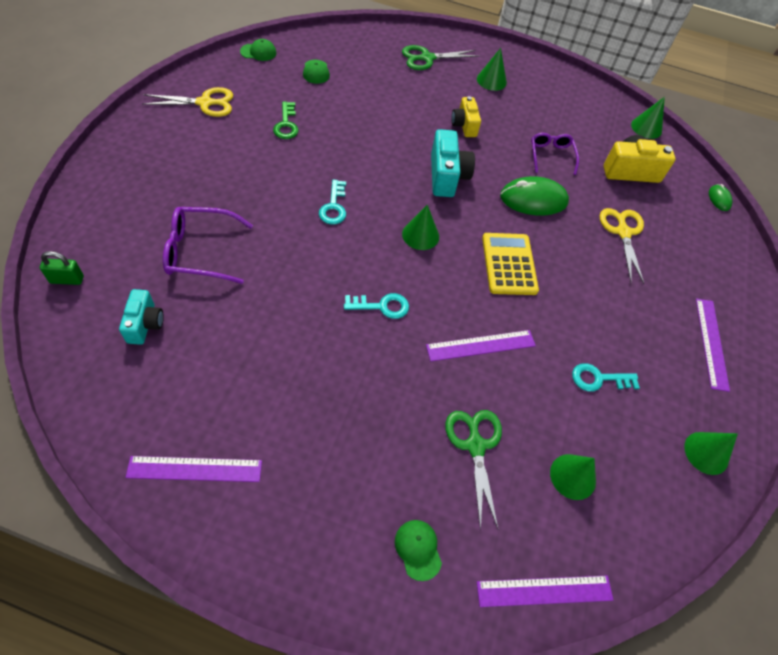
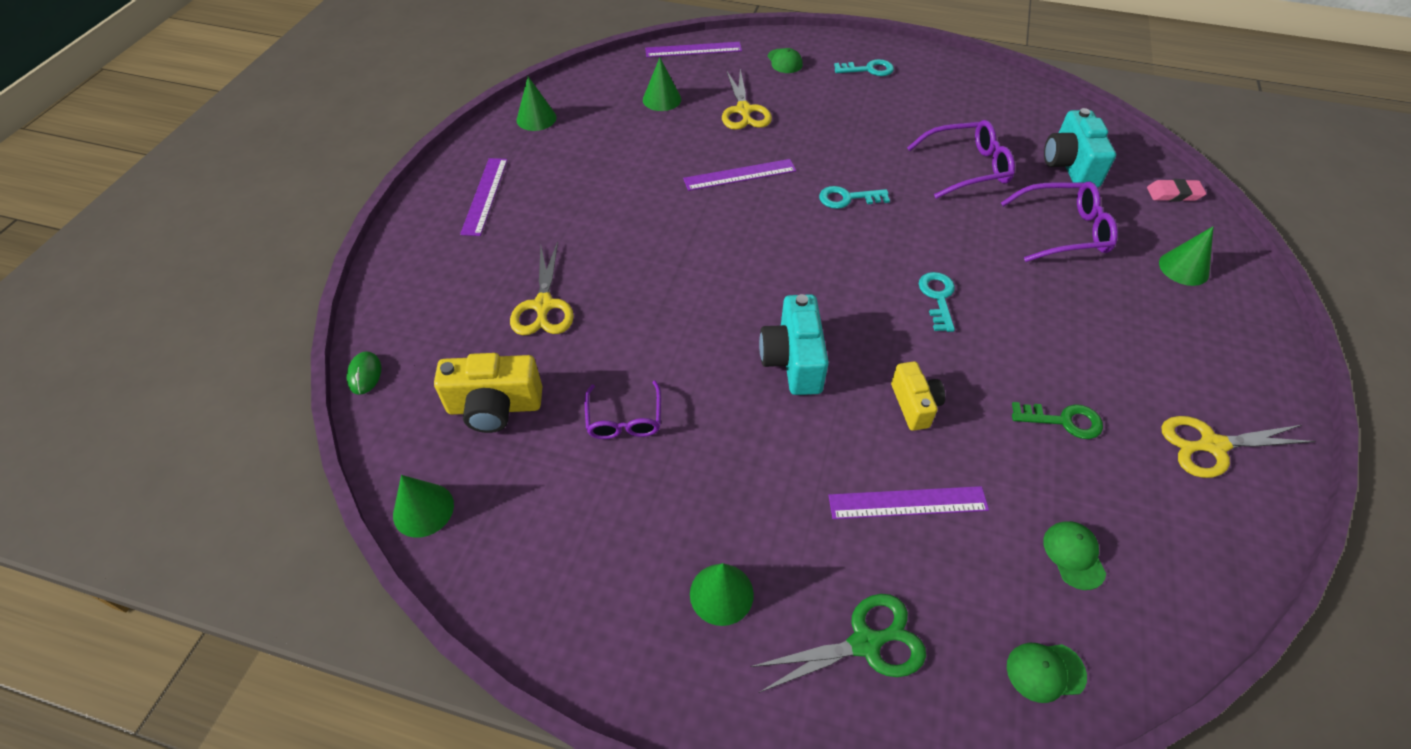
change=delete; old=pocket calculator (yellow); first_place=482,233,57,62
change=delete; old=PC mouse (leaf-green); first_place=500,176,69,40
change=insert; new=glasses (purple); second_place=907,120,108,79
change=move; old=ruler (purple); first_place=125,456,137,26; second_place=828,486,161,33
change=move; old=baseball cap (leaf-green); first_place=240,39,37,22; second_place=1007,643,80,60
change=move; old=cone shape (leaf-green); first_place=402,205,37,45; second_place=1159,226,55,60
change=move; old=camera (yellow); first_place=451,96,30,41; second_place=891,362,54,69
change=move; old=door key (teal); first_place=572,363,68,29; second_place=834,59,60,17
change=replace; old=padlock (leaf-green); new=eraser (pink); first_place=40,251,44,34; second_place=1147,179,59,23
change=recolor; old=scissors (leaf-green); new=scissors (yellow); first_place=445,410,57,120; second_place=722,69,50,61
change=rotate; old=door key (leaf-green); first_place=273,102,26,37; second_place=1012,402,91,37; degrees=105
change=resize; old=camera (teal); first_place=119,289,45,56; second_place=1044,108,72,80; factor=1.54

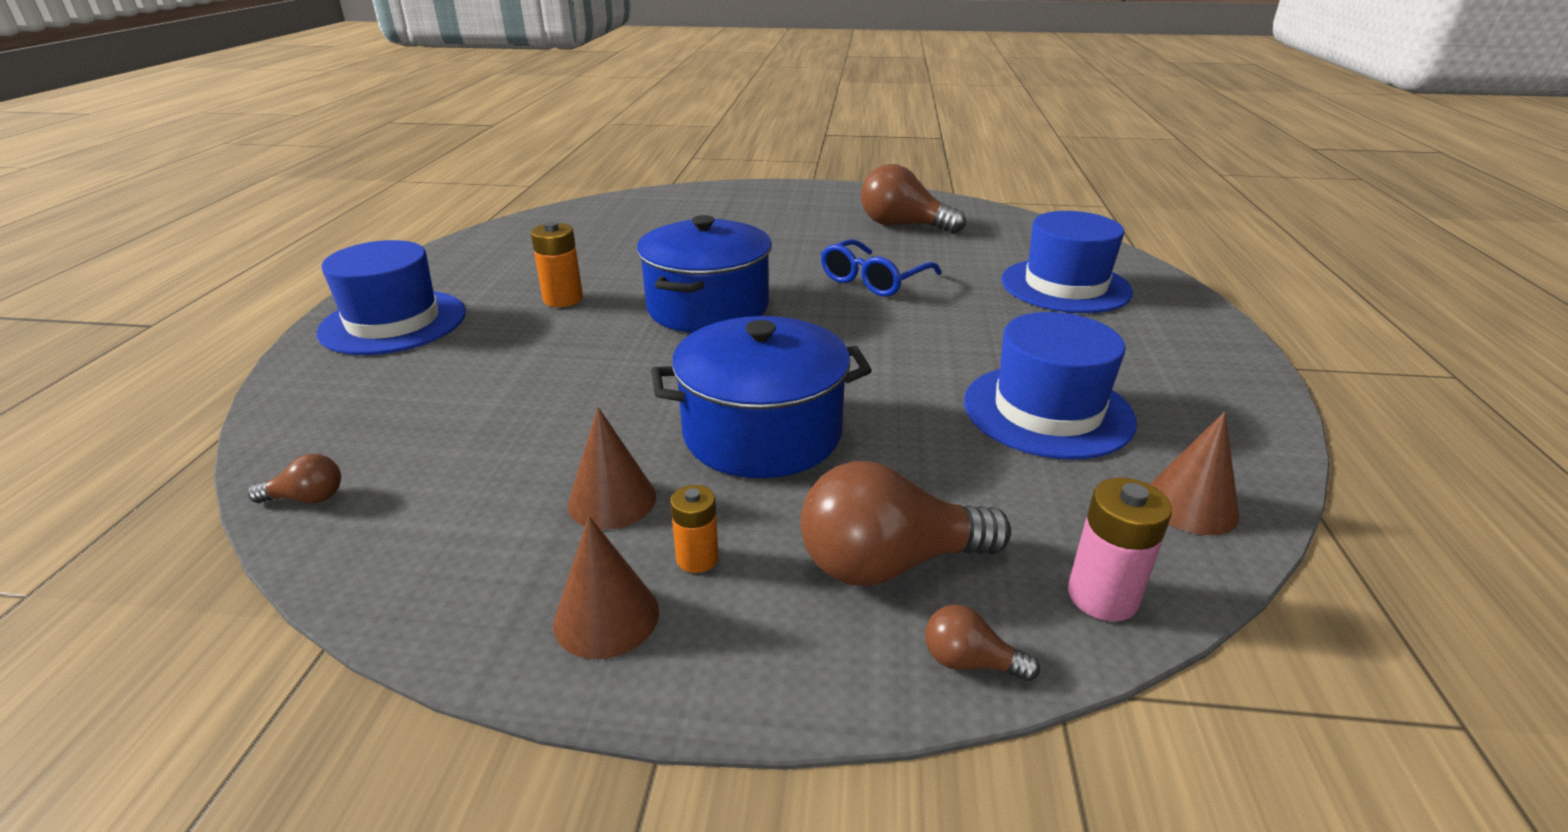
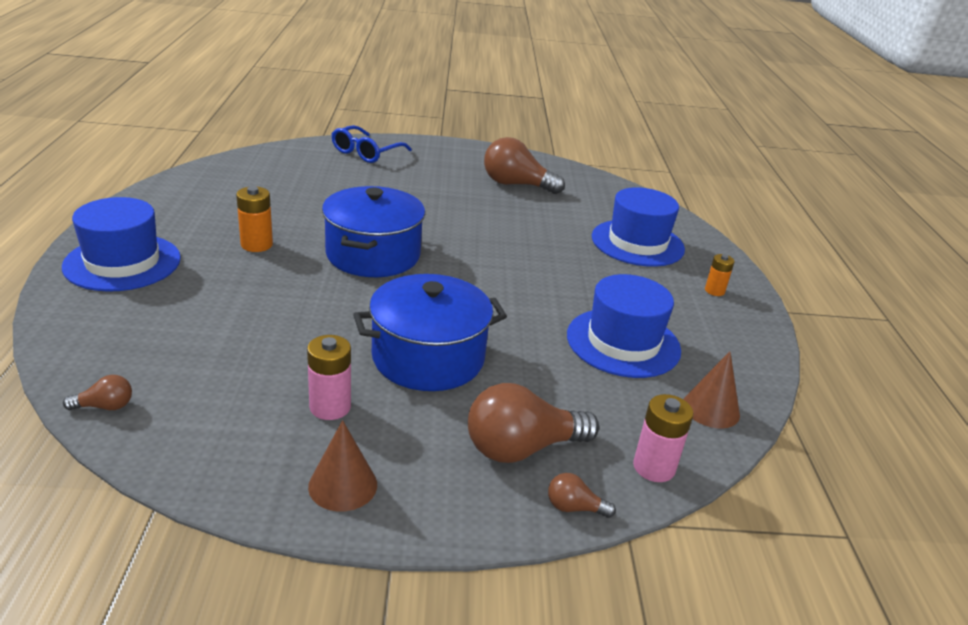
change=move; old=power cell (orange-coloured); first_place=670,485,49,88; second_place=705,254,30,42
change=move; old=glasses (blue); first_place=821,239,121,58; second_place=332,125,80,38
change=replace; old=cone shape (brown); new=power cell (pink); first_place=567,407,89,123; second_place=307,335,44,85

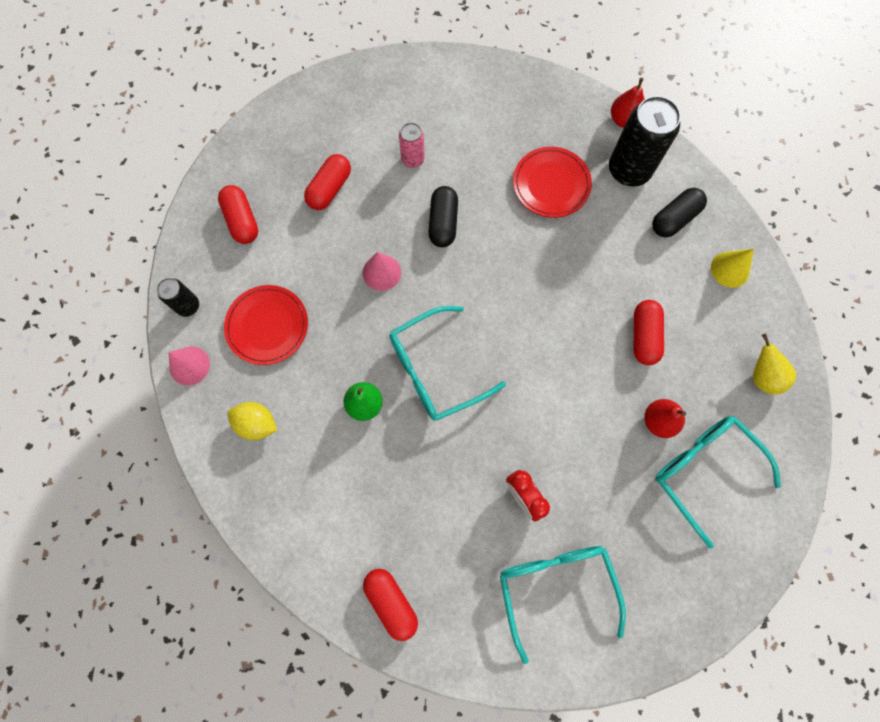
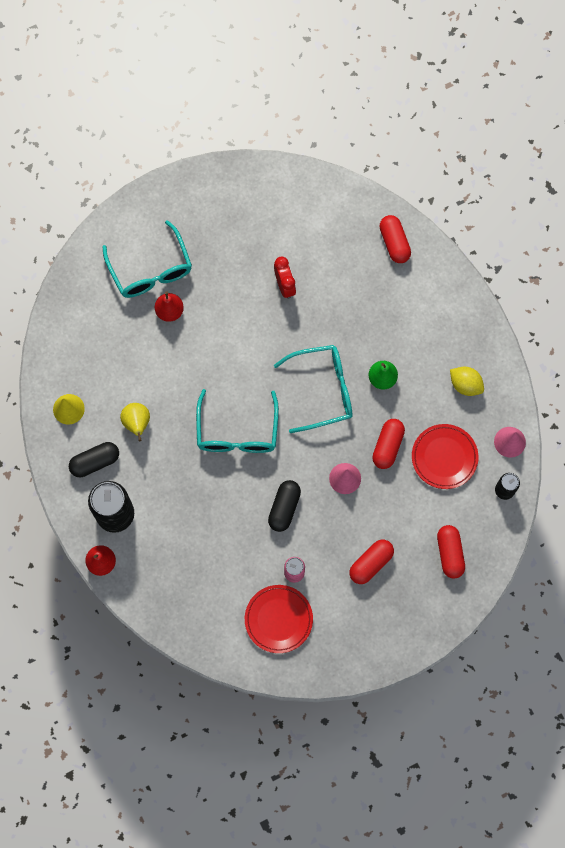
change=move; old=glasses (teal); first_place=500,546,126,118; second_place=196,389,83,64
change=move; old=dinner plate (scarlet); first_place=513,147,79,71; second_place=245,585,68,68
change=move; old=pill shape (scarlet); first_place=634,300,30,65; second_place=372,419,33,50
change=move; old=toy pear (yellow); first_place=753,333,43,62; second_place=120,403,30,38

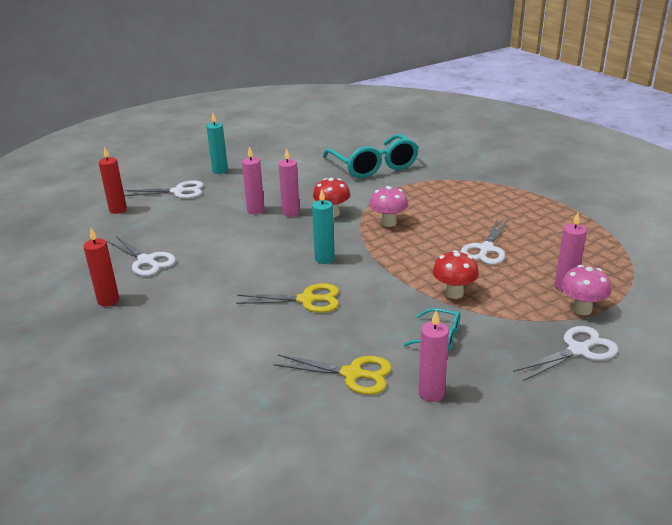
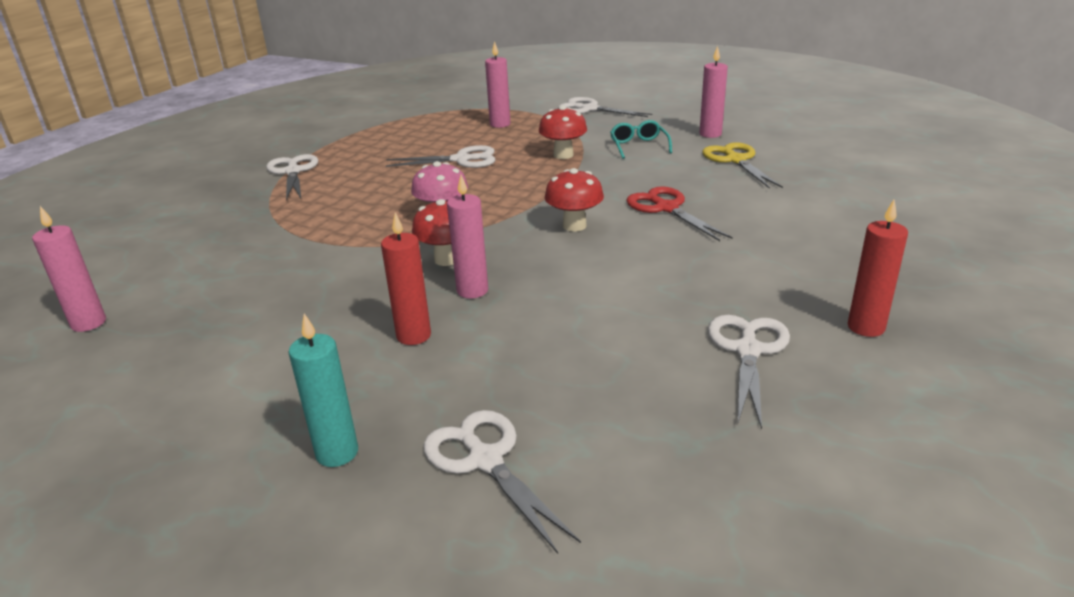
change=delete; old=glasses (teal); first_place=323,134,96,44
change=delete; old=mushroom (pink); first_place=561,265,50,50
change=insert; new=scissors (snow-white); second_place=266,154,52,46
change=move; old=wax candle (scarlet); first_place=99,147,28,67; second_place=381,212,50,133
change=move; old=wax candle (pink); first_place=242,146,23,68; second_place=32,206,74,126
change=replace; old=wax candle (teal); new=mushroom (scarlet); first_place=312,189,23,75; second_place=545,168,59,63
change=recolor; old=scissors (yellow); new=scissors (scarlet); first_place=236,283,103,30; second_place=626,186,107,55

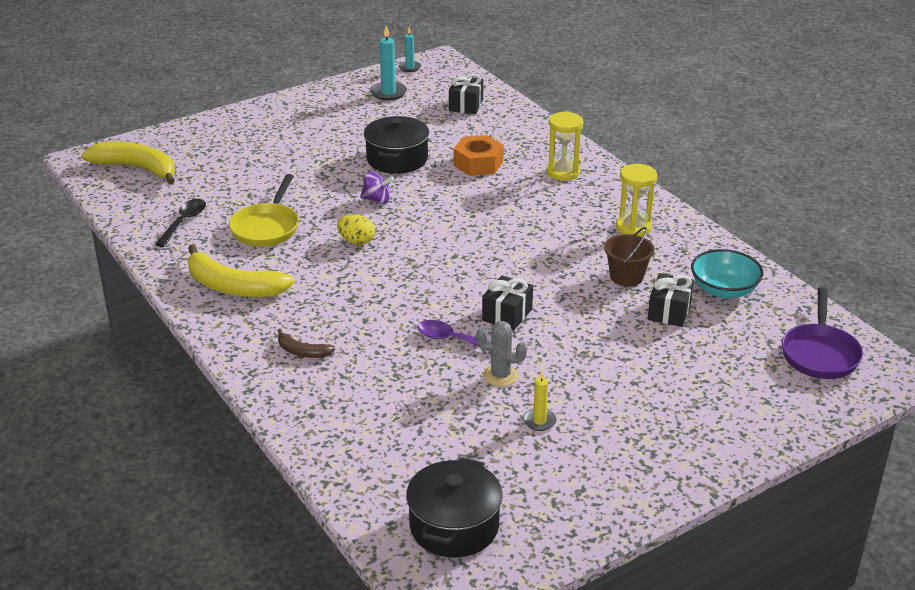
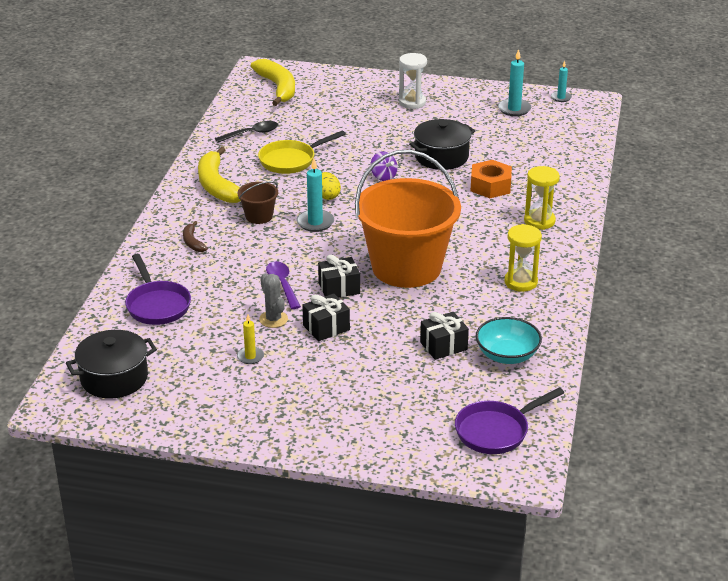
change=insert; new=pan (purple); second_place=125,254,66,71
change=insert; new=wax candle (teal); second_place=296,159,38,73
change=insert; new=sand bucket (orange-coloured); second_place=355,150,106,138
change=insert; new=sandglass (snow-white); second_place=399,53,28,56
change=move; old=wrapped gift (jet-black); first_place=449,74,34,40; second_place=302,293,48,48
change=move; old=sand bucket (brown); first_place=604,227,51,59; second_place=237,181,41,43

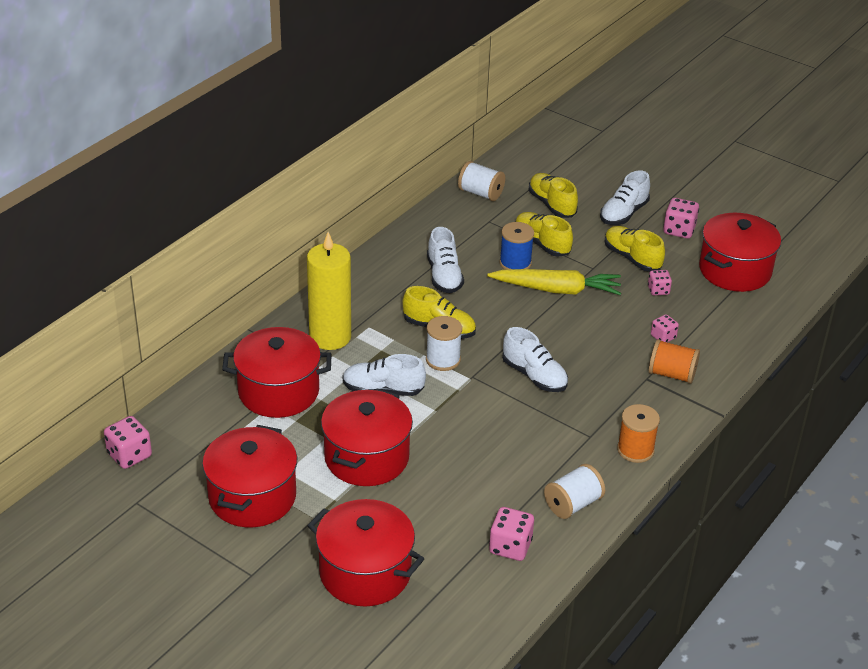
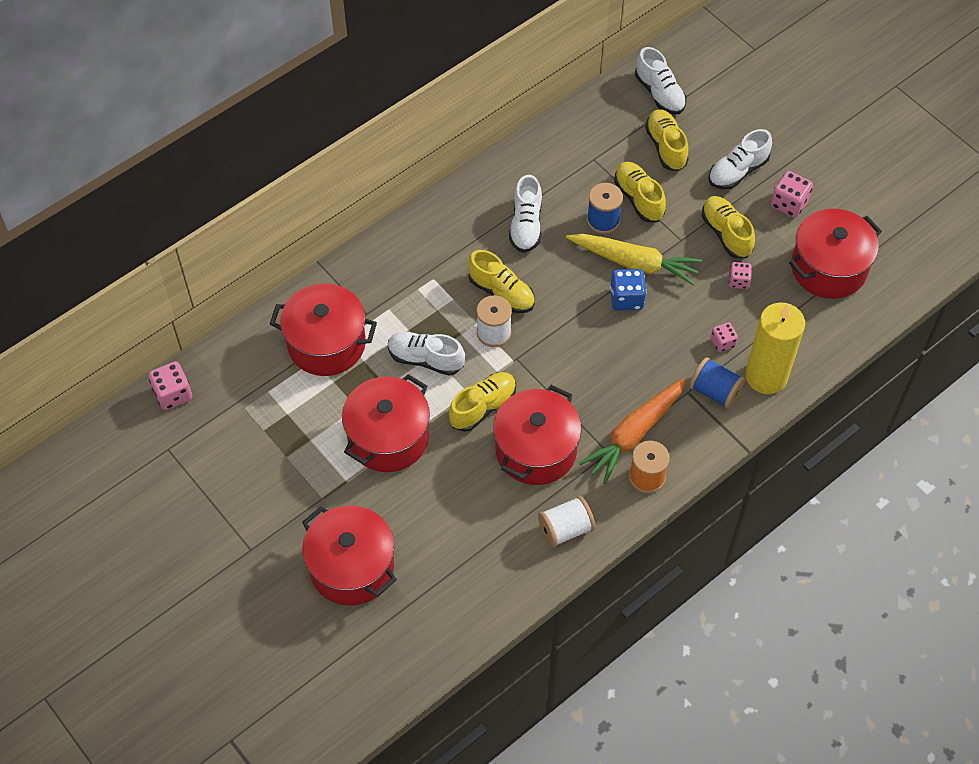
change=delete; old=bobbin (snow-white); first_place=458,161,47,40
change=delete; old=die (pink); first_place=489,507,45,54
change=insert; new=lace-up shoe (yellow); second_place=449,372,67,60
change=insert; new=carrot (orange-coloured); second_place=579,378,107,106
change=insert; new=die (blue); second_place=610,269,36,42
change=move; old=pot (scarlet); first_place=202,425,95,102; second_place=493,385,89,100
change=move; old=wax candle (yellow); first_place=307,232,44,118; second_place=745,302,60,92
change=move; old=lace-up shoe (snow-white); first_place=502,327,66,65; second_place=635,47,51,68
change=recolor; old=bobbin (orange-coloured); new=bobbin (blue); first_place=649,339,51,45; second_place=689,357,56,52

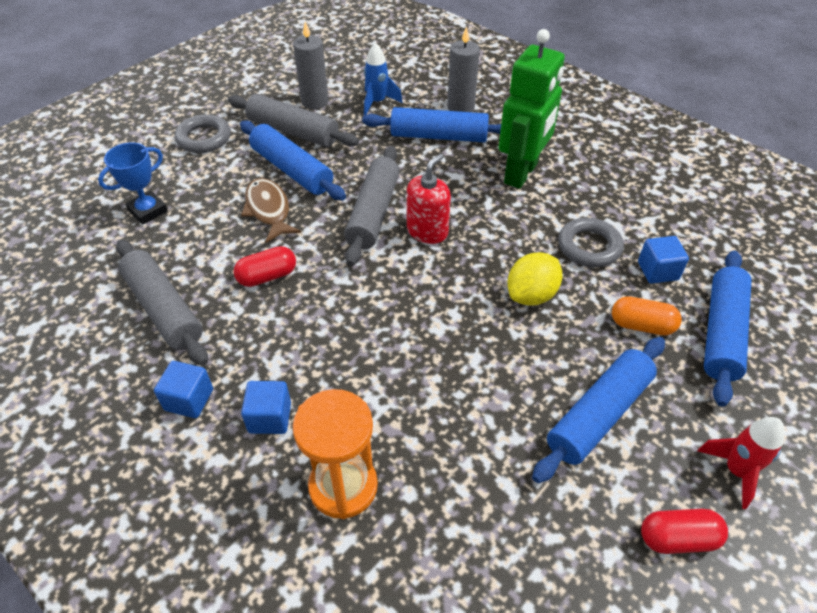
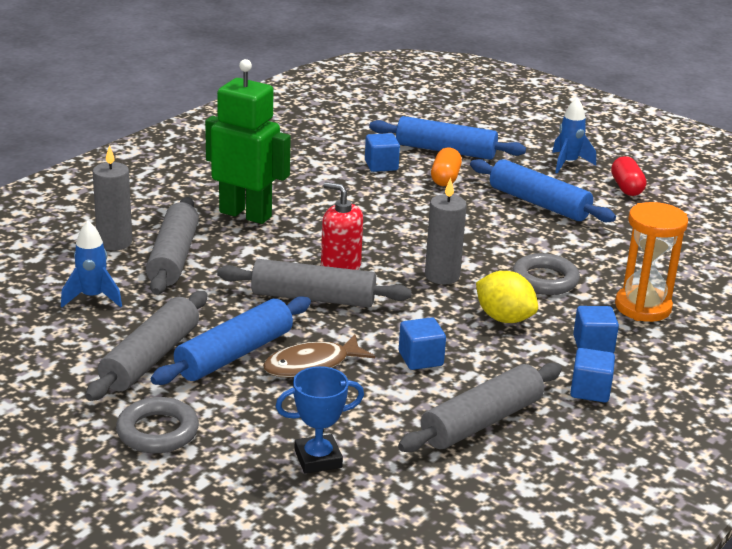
change=move; old=wax candle (gray); first_place=293,21,36,88; second_place=425,178,42,106
change=move; old=toy lemon (yellow); first_place=507,252,56,54; second_place=476,271,62,52
change=move; old=hoop (gray); first_place=558,218,66,49; second_place=512,253,68,42
change=replace; old=pill shape (scarlet); new=cube (blue); first_place=234,246,62,41; second_place=399,317,47,53
change=recolor; old=rolling pin (blue); new=rolling pin (gray); first_place=362,107,139,35; second_place=146,197,53,98
change=recolor; old=toy rocket (scarlet); new=toy rocket (blue); first_place=698,417,87,92; second_place=552,98,44,76
change=rotate; old=trophy (blue); first_place=98,142,70,83; second_place=275,366,89,108; degrees=-60

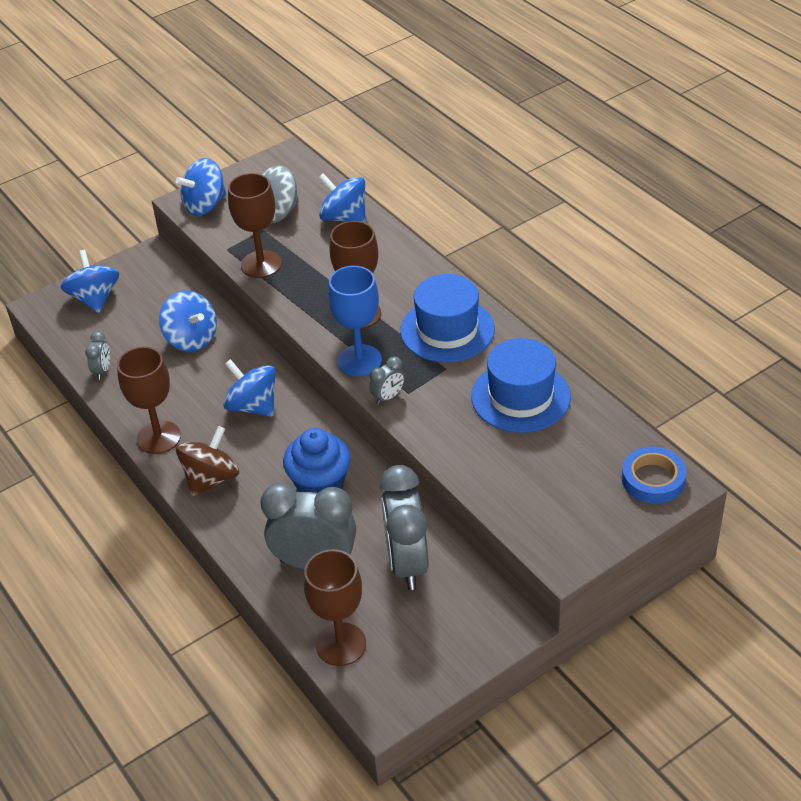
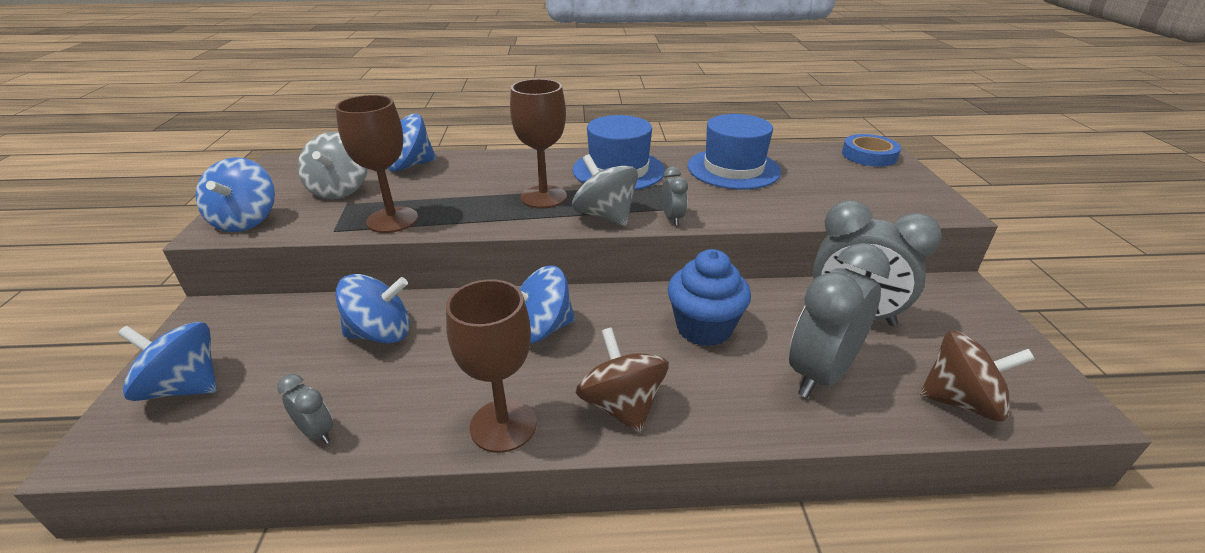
change=replace; old=goblet (brown); new=spinning top (brown); first_place=304,549,62,117; second_place=920,330,115,92
change=replace; old=goblet (blue); new=spinning top (gray); first_place=328,266,54,110; second_place=572,154,66,72

